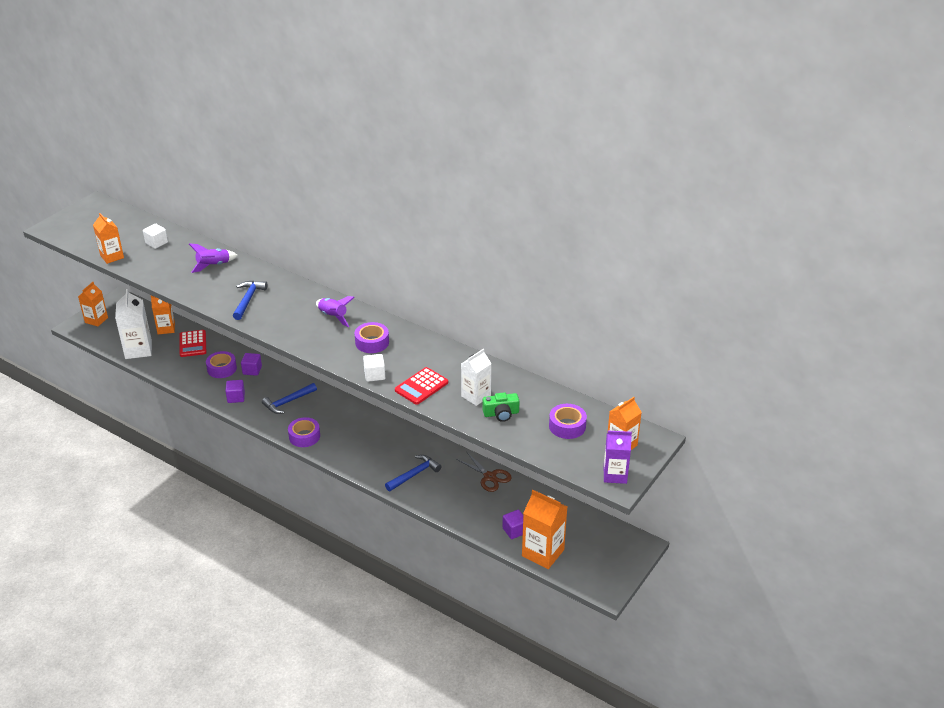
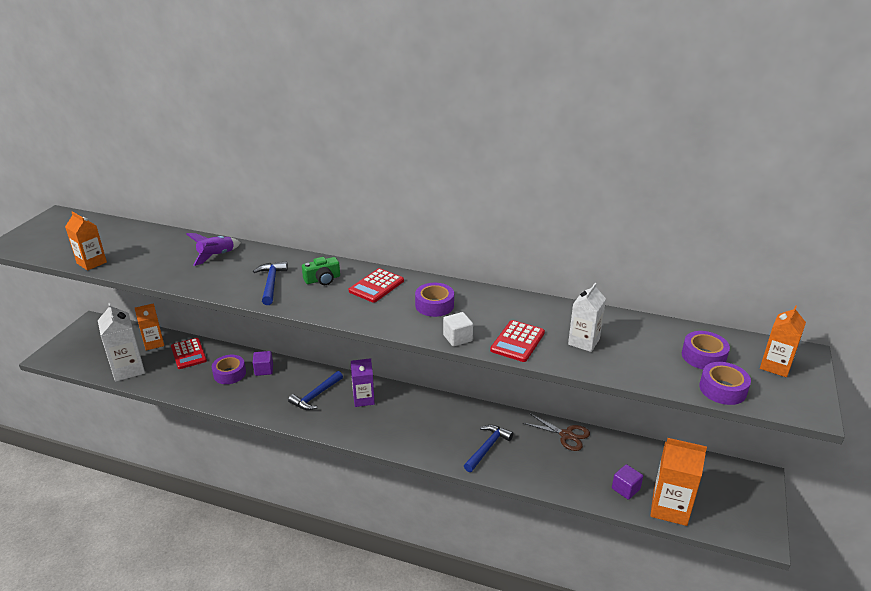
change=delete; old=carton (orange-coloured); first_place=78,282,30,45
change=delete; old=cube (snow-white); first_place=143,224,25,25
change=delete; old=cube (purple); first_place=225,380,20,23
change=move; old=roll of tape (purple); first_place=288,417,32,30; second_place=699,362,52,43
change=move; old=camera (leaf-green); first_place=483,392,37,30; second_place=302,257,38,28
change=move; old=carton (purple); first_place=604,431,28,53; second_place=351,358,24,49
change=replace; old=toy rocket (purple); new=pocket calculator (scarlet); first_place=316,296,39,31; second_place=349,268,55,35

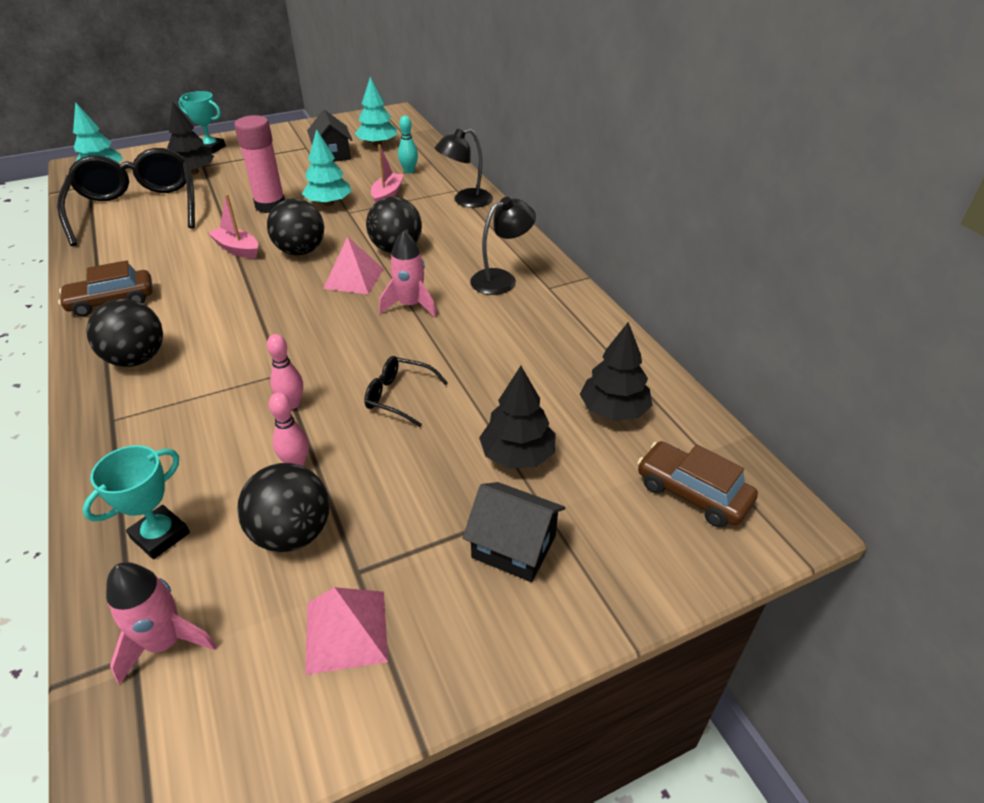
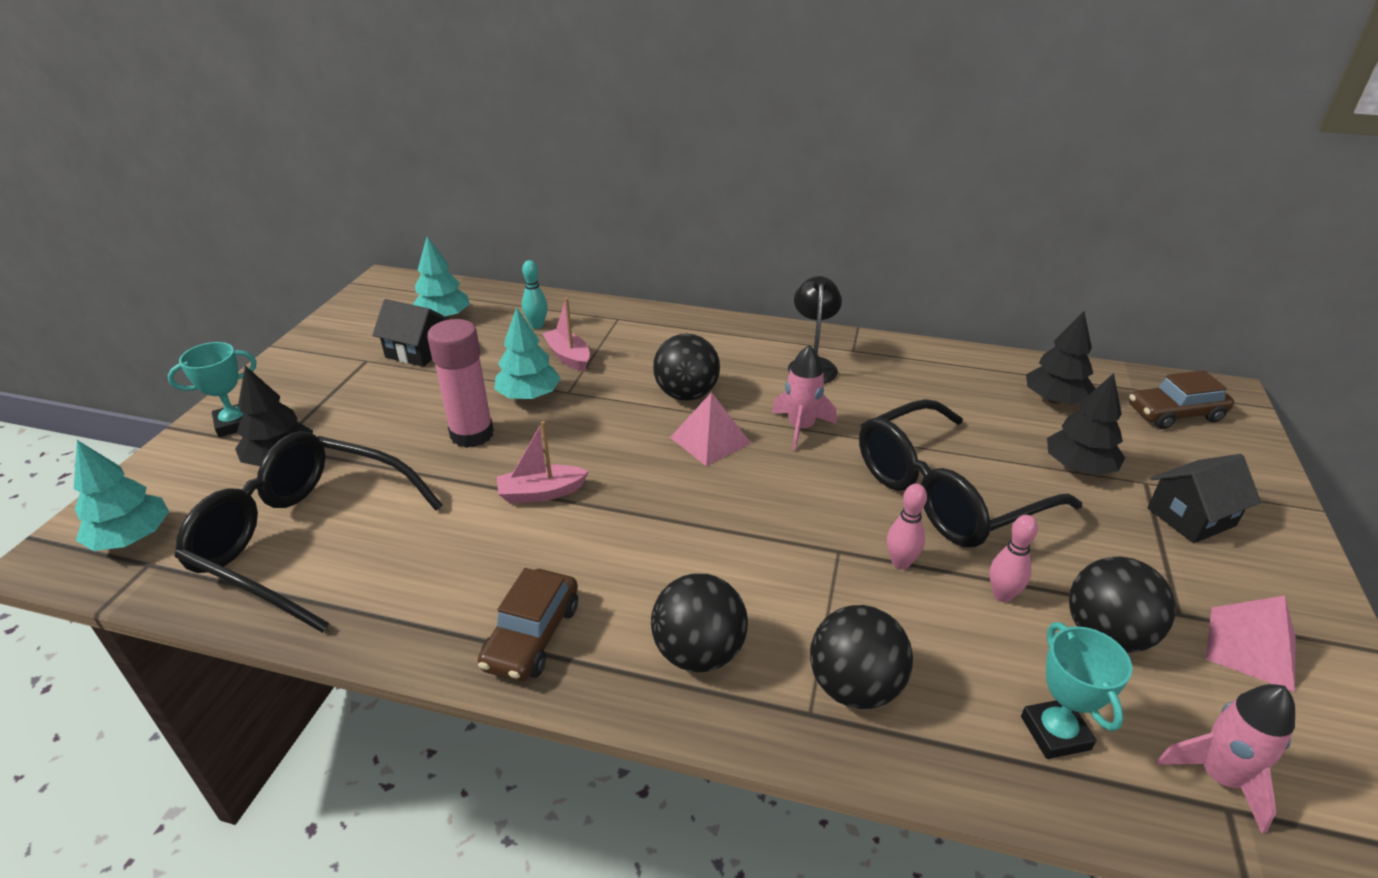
change=delete; old=reading lamp (jet-black); first_place=435,129,58,79
change=move; old=play ball (jet-black); first_place=267,198,57,57; second_place=810,605,103,104
change=resize; old=glasses (jet-black); first_place=364,356,84,71; second_place=859,399,223,148; factor=2.28

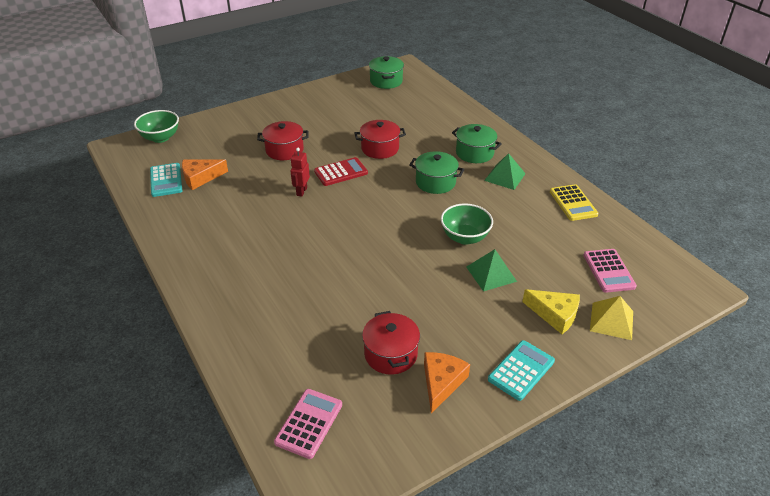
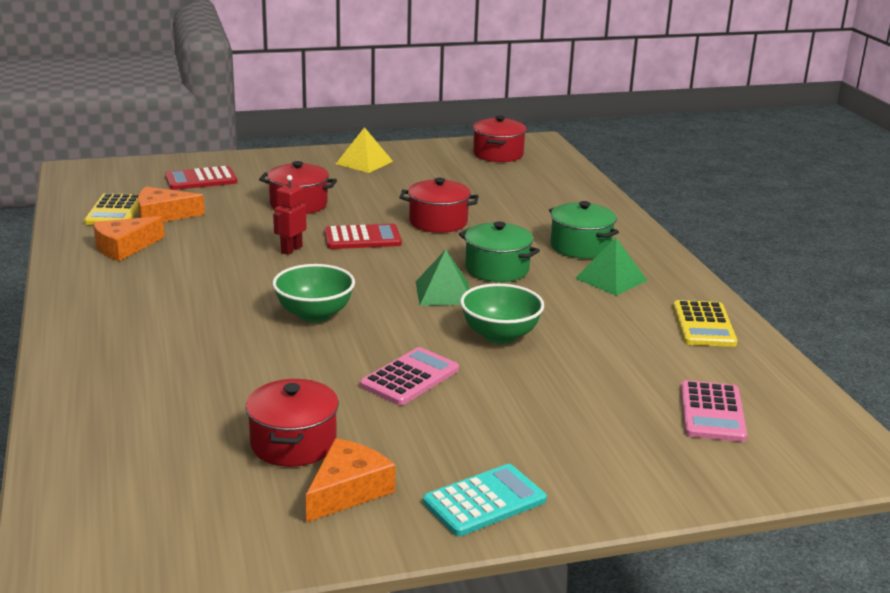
change=delete; old=cheese wedge (yellow); first_place=522,289,58,45
change=insert; new=cheese wedge (orange-coloured); second_place=93,216,72,45
change=insert; new=pocket calculator (scarlet); second_place=165,166,72,24
change=move; old=bowl (leaf-green); first_place=134,110,45,33; second_place=273,264,82,58
change=move; old=pocket calculator (pink); first_place=274,389,68,70; second_place=360,347,99,58
change=move; old=pyramid shape (leaf-green); first_place=466,249,51,42; second_place=416,249,54,57
change=move; old=pyramid shape (yellow); first_place=590,296,43,44; second_place=336,127,57,46
change=recolor; old=pocket calculator (teal); new=pocket calculator (yellow); first_place=150,163,32,34; second_place=84,193,55,32
change=recolor; old=pot (leaf-green); new=pot (scarlet); first_place=369,56,35,33; second_place=473,115,54,47

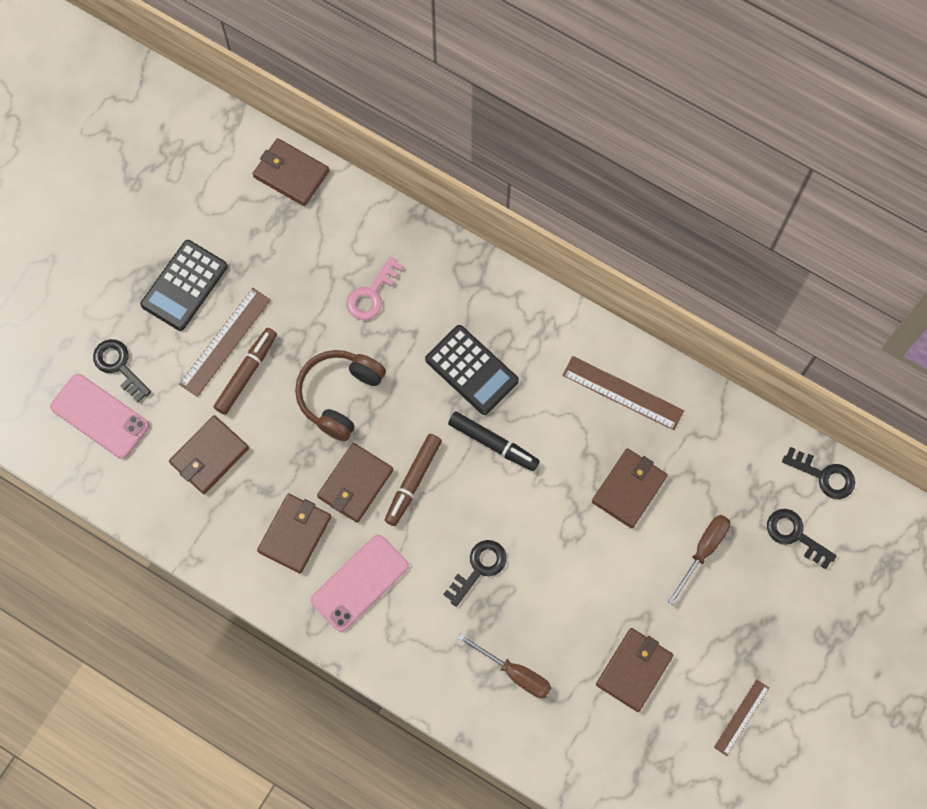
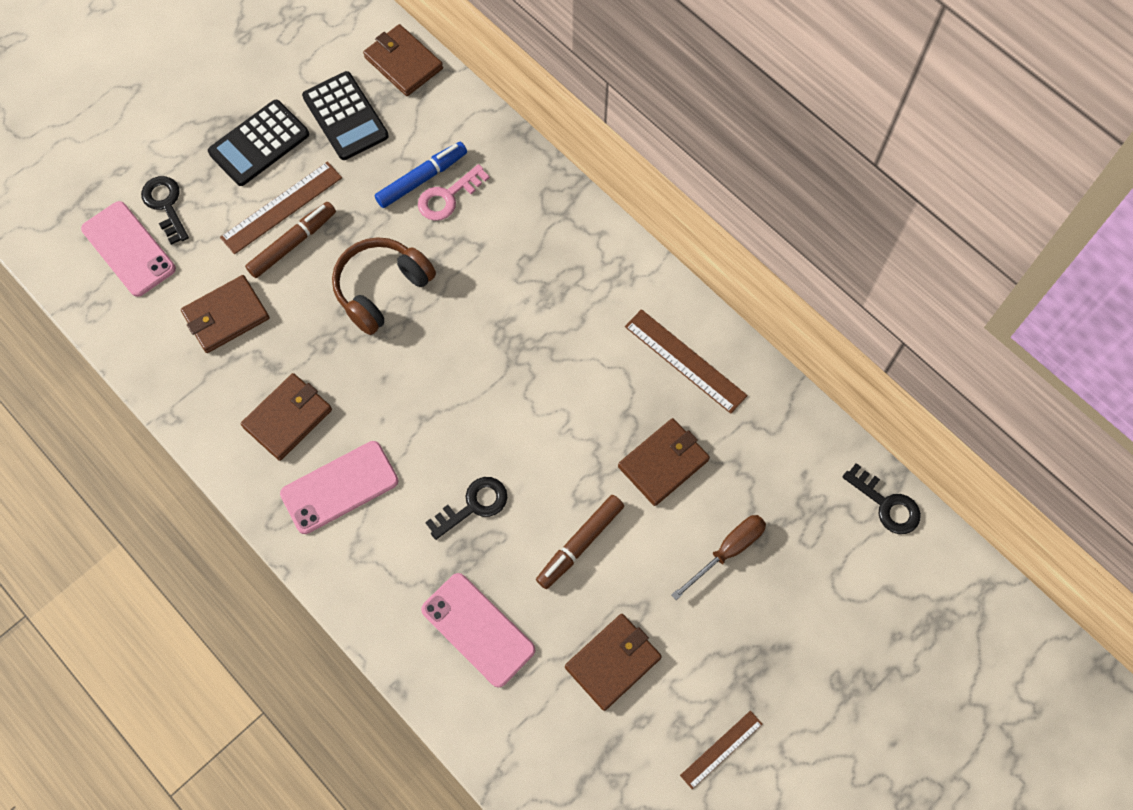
change=delete; old=wallet (brown); first_place=317,443,76,80
change=delete; old=felt pen (jet-black); first_place=448,411,92,60
change=delete; old=door key (jet-black); first_place=767,509,70,60
change=insert; new=felt pen (blue); second_place=375,142,92,66
change=move; old=felt pen (brown); first_place=385,434,57,92; second_place=536,495,88,94
change=move; old=pocket calculator (jet-black); first_place=425,325,94,90; second_place=302,71,87,89
change=replace; old=screwdriver (brown); new=mobile phone (pink); first_place=457,633,94,65; second_place=421,573,114,115

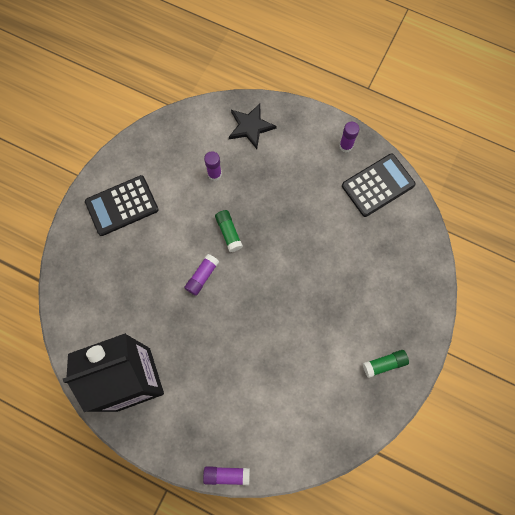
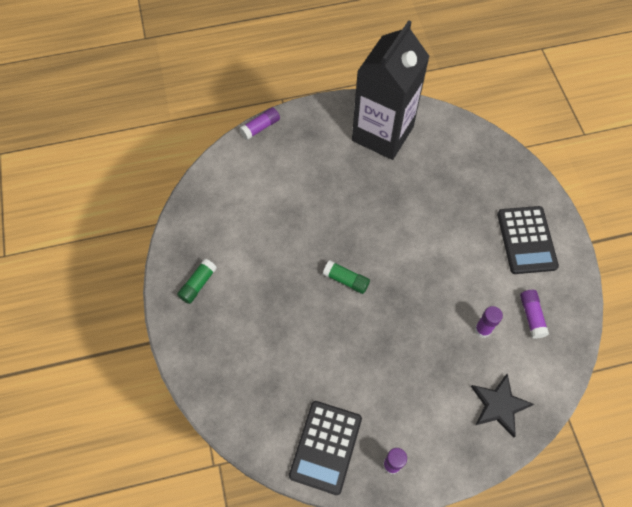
change=move; old=glue (purple); first_place=184,254,35,42; second_place=520,290,29,49
change=move; old=glue (leaf-green); first_place=215,210,28,42; second_place=323,260,47,34
change=rotate; old=pocket calculator (jet-black); first_place=85,175,74,61; second_place=497,206,62,68; degrees=150

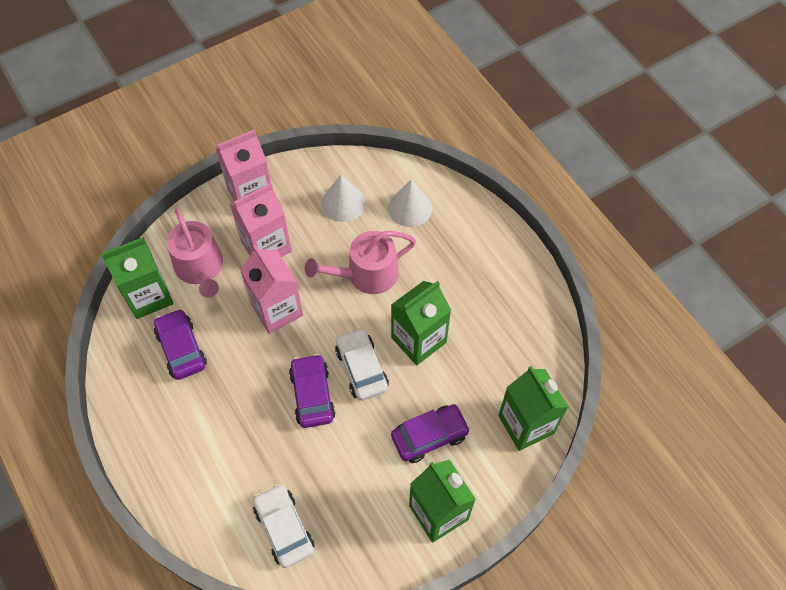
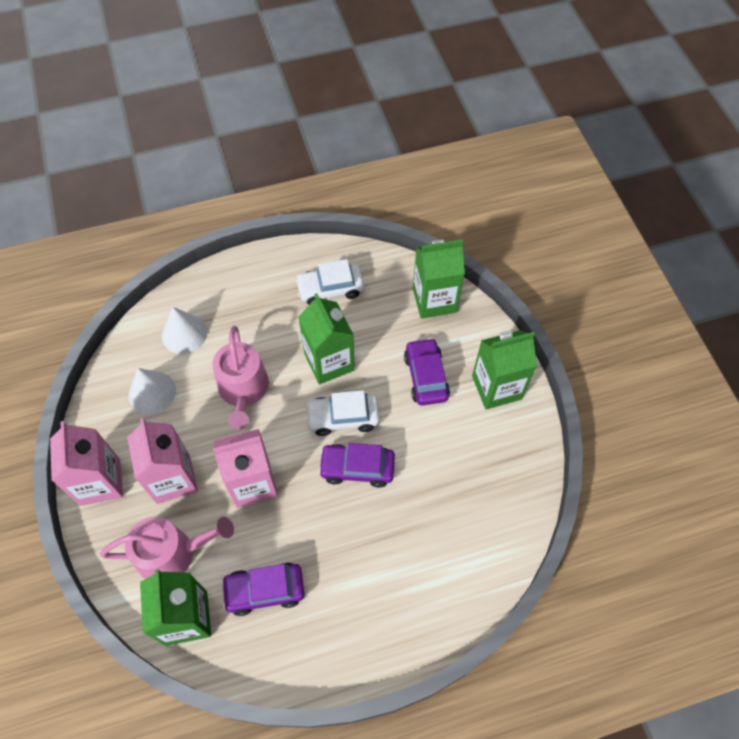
change=move; old=toy car (snow-white); first_place=253,484,61,84; second_place=295,259,69,46

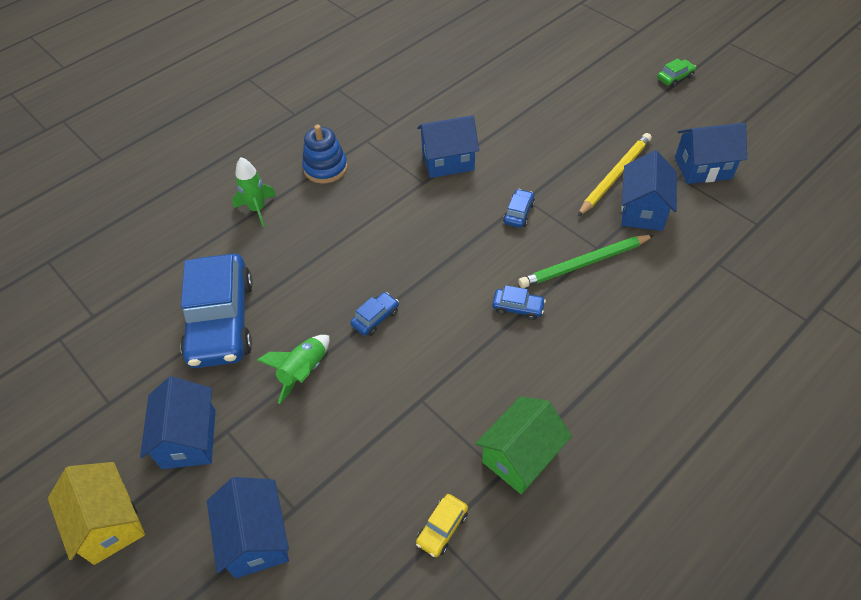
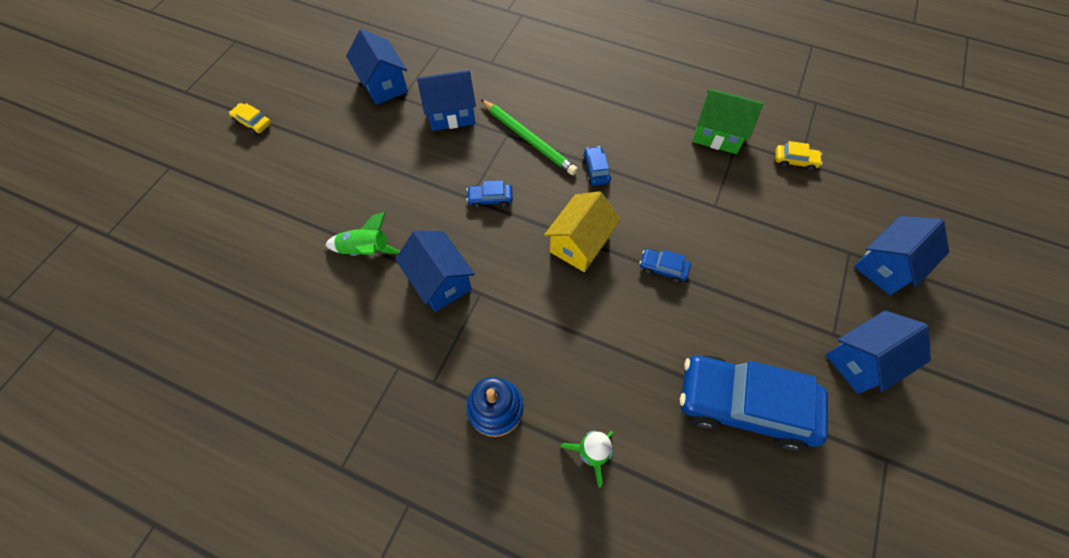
change=delete; old=lead pencil (yellow); first_place=577,133,75,84
change=move; old=house (yellow); first_place=48,462,97,103; second_place=544,191,77,81
change=move; old=toy rocket (leaf-green); first_place=257,335,73,69; second_place=325,212,75,44
change=recolor; old=toy car (leaf-green); new=toy car (yellow); first_place=657,58,39,29; second_place=229,103,42,32
change=rotate; old=toy car (blue); first_place=180,254,73,114; second_place=680,356,148,95; degrees=-135

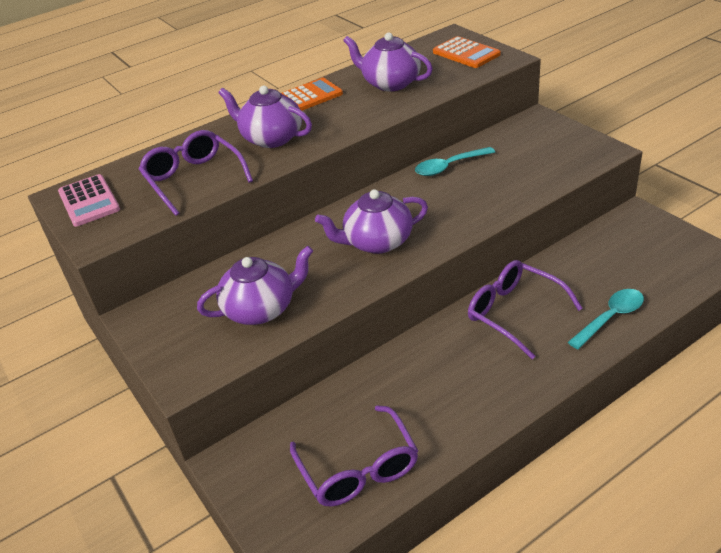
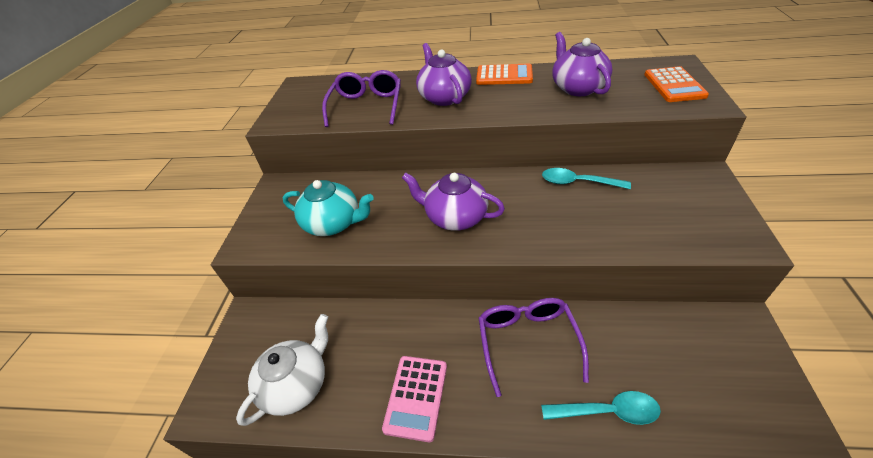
change=move; old=pocket calculator (pink); first_place=58,174,62,53; second_place=382,356,65,86
change=replace; old=glasses (purple); new=teapot (snow-white); first_place=290,405,128,102; second_place=236,314,92,112
change=recolor; old=teapot (purple); new=teapot (teal); first_place=197,246,116,79; second_place=283,180,91,56

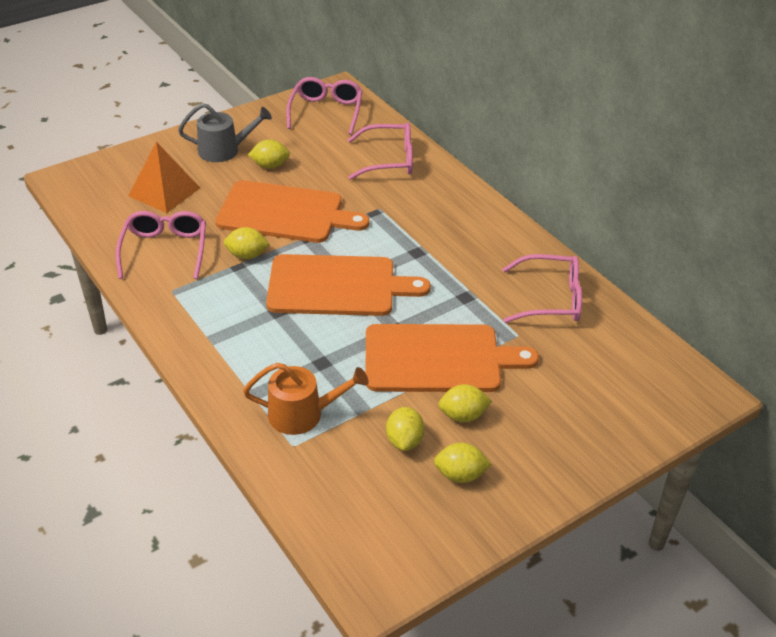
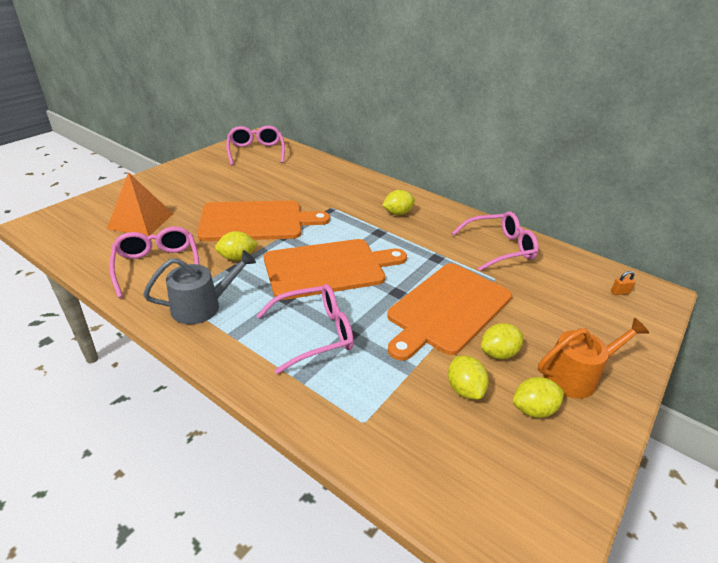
change=insert; new=padlock (orange-coloured); second_place=611,271,24,24
change=move; old=watering pot (gray); first_place=178,103,94,59; second_place=143,250,113,74
change=move; old=watering pot (orange-coloured); first_place=243,363,126,72; second_place=538,318,111,81
change=move; old=toy lemon (yellow); first_place=248,139,42,30; second_place=382,190,33,25
change=move; old=glasses (pink); first_place=348,122,65,58; second_place=256,284,98,90
change=rotate; old=cutting board (orange-coloured); first_place=366,324,173,68; second_place=387,263,125,98; degrees=150

